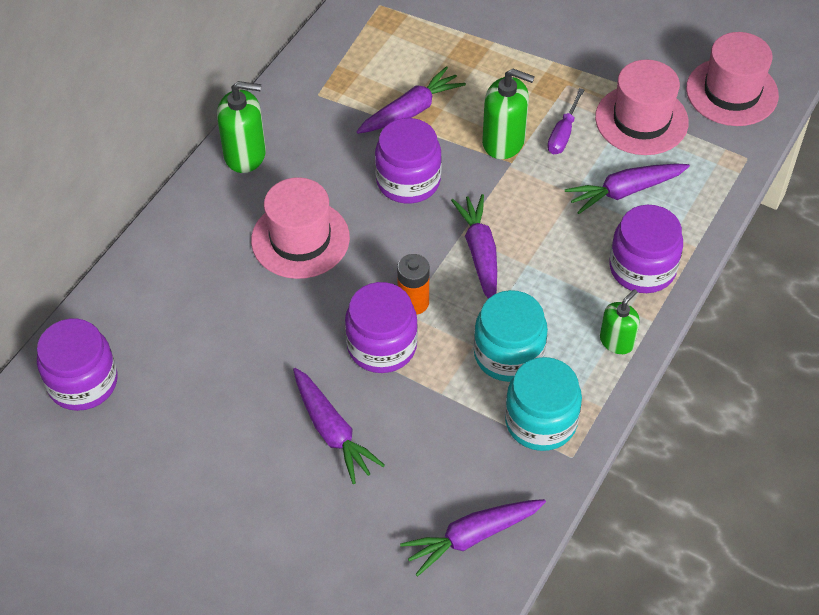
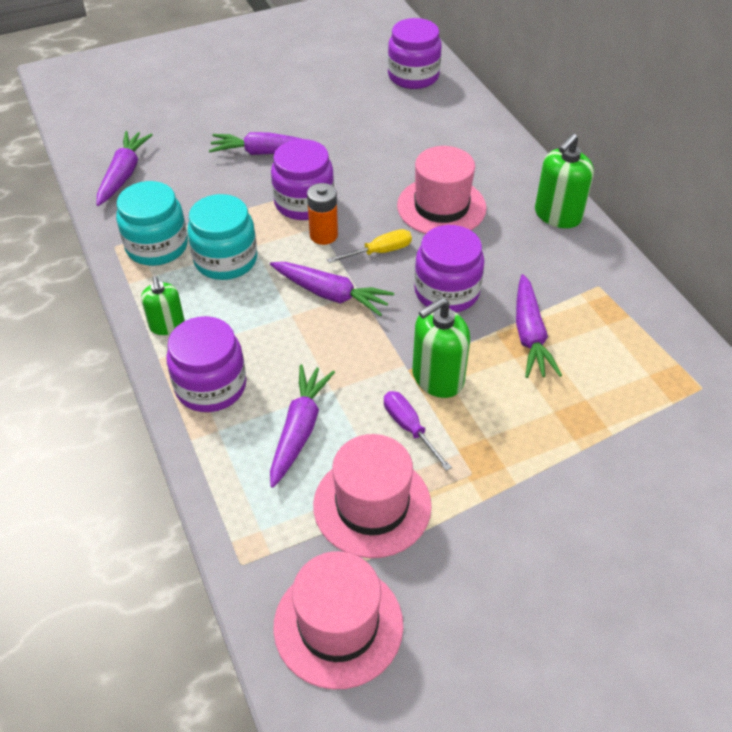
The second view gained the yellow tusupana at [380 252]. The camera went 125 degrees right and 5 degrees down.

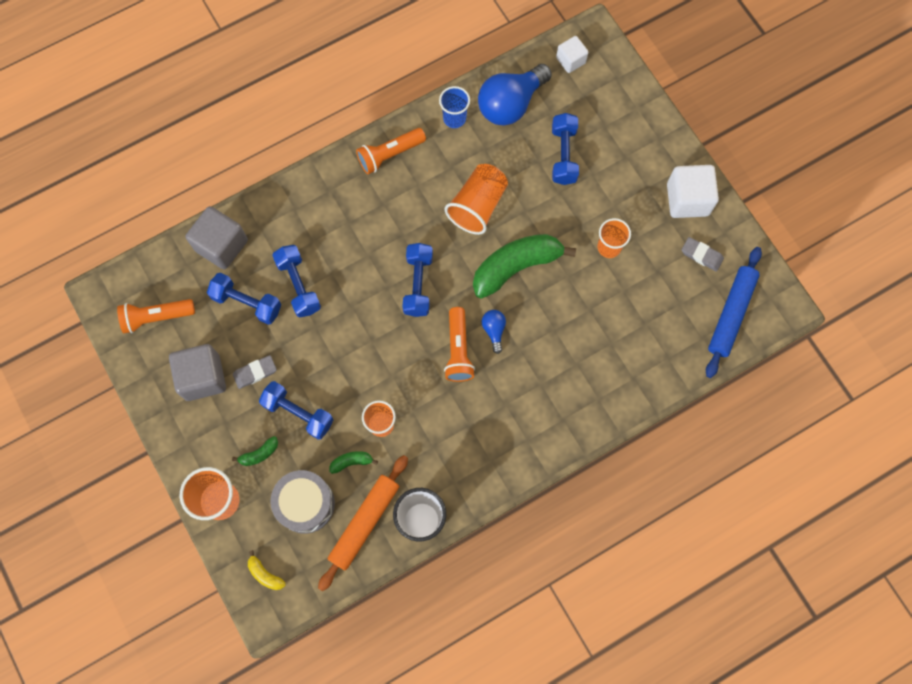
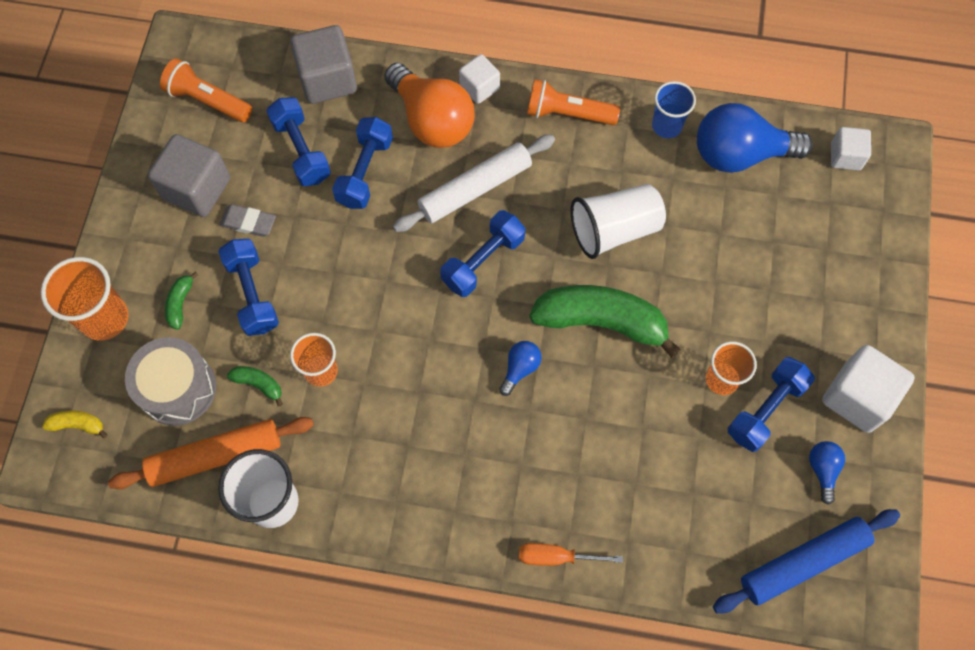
The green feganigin at [259 454] ended up facing another way, 90 degrees clockwise from before. The yellow feganigin at [265 574] ended up facing another way, 105 degrees clockwise from before. The second view lost the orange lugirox at [458 350]. What was the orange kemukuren at [477 206] turned into the white kemukuren at [614 230]. The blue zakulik ended up elsewhere, having gone from [563 155] to [765 409]. Where the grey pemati stood at [701 255], the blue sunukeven came to stand at [822 470]. The second view gained the orange sunukeven at [432 120]. The second view gained the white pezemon at [475 189]. The second view gained the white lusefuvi at [479 87]. The second view gained the orange tusupana at [556 557]. The camera went 40 degrees right and 5 degrees down.

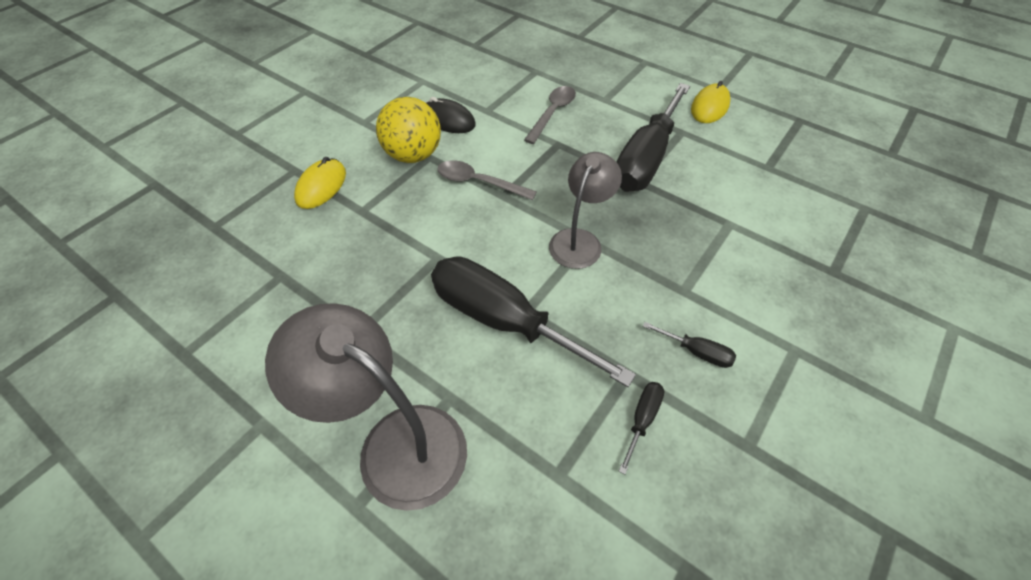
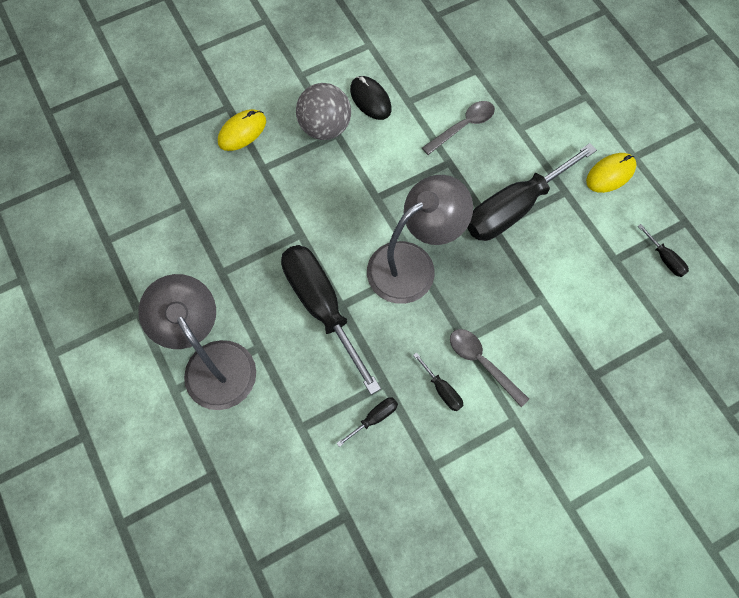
What was the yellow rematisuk at [413 155] turned into the grey rematisuk at [325 127]. The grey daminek ended up elsewhere, having gone from [478 182] to [482 362]. The size of the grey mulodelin at [580 240] changed by a factor of 1.56. The second view gained the black tusupana at [665 259]. The camera went 25 degrees right and 15 degrees up.

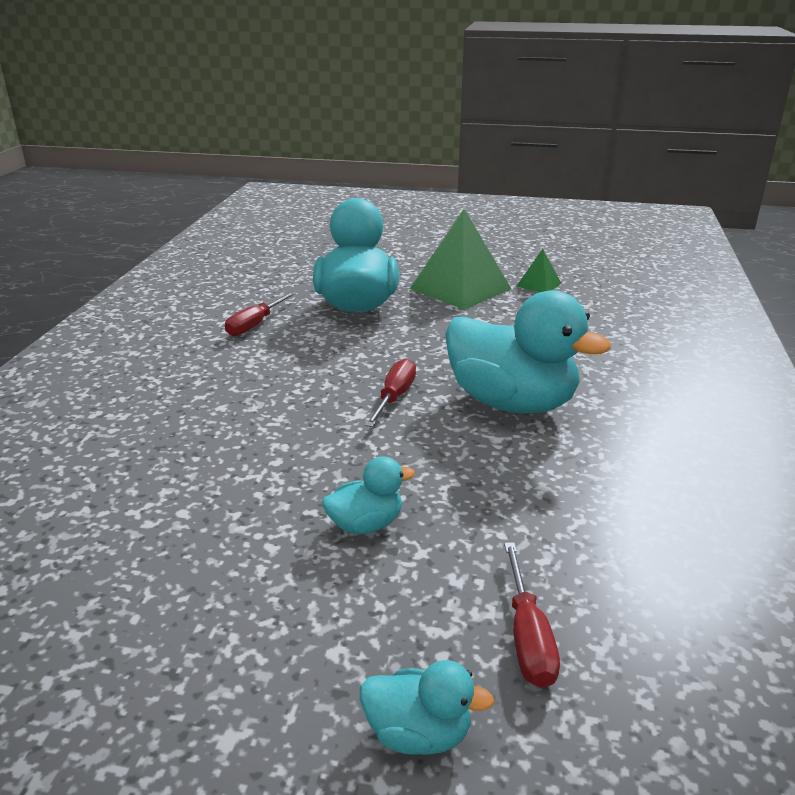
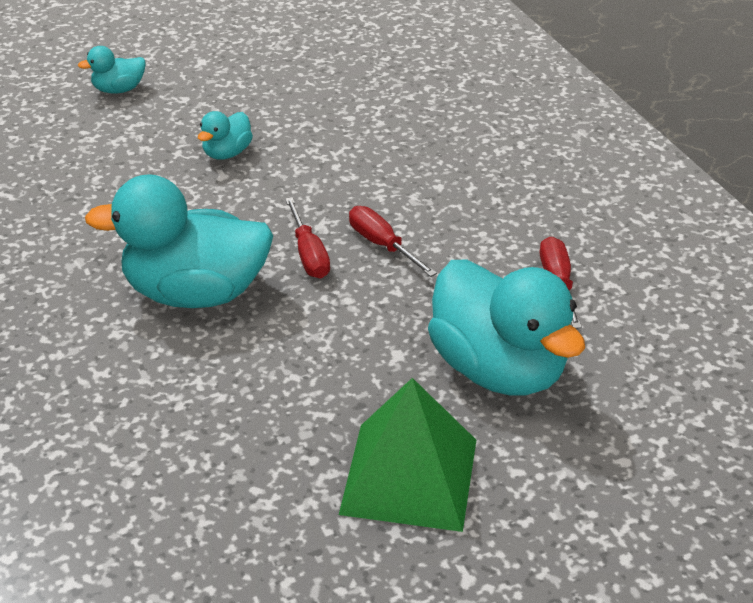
The red tusupana ended up elsewhere, having gone from [527 637] to [382 245]. The second view lost the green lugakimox at [539 284]. The camera went 145 degrees right and 10 degrees up.

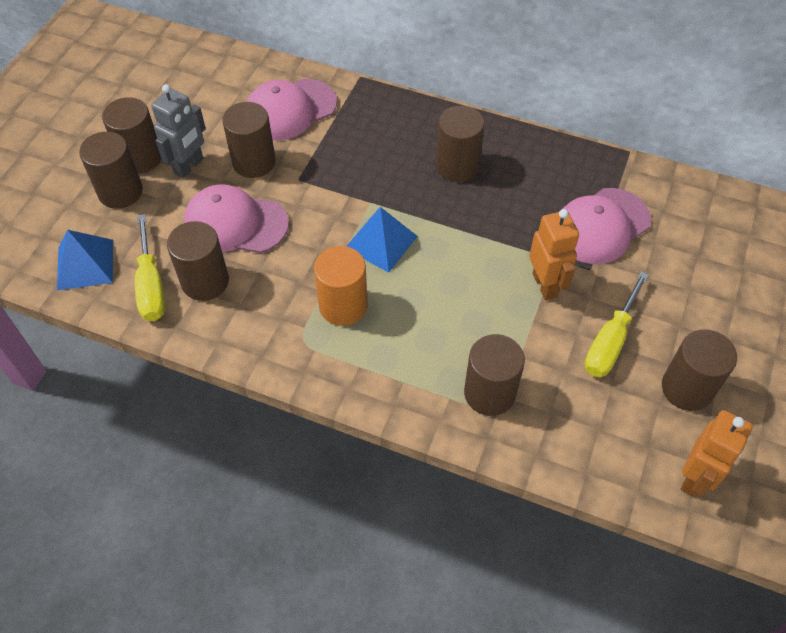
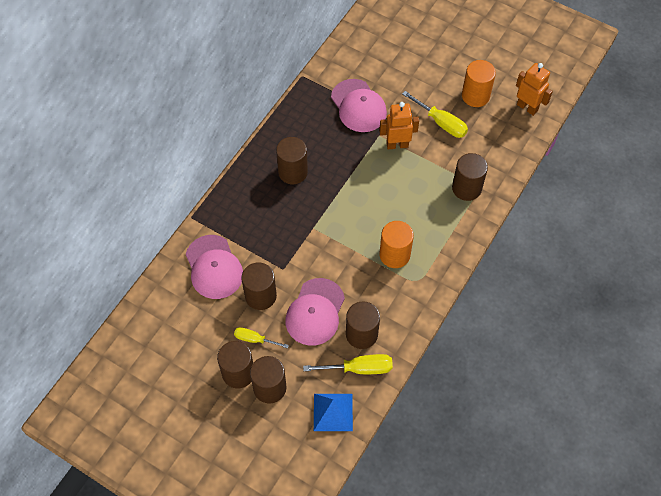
Where the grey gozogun stood at [189 166], the yellow tusupana came to stand at [255 339]. The second view lost the blue lugakimox at [381 242]. What was the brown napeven at [687 388] turned into the orange napeven at [475 96]. The camera went 80 degrees left and 5 degrees up.

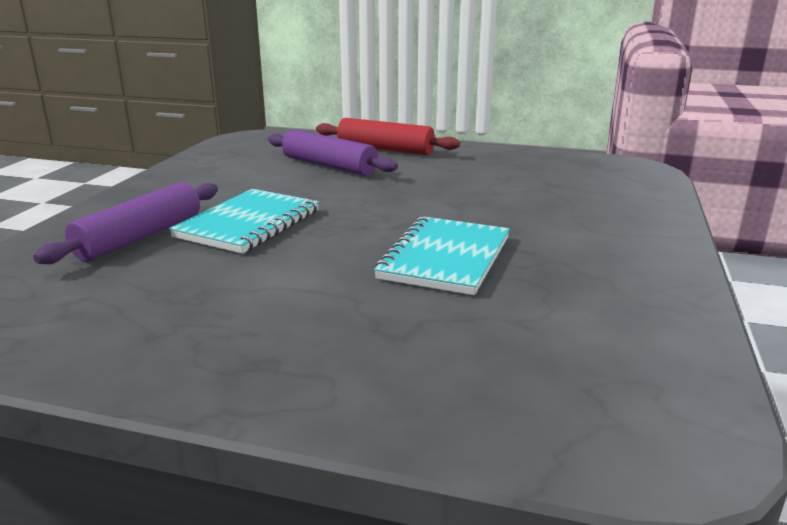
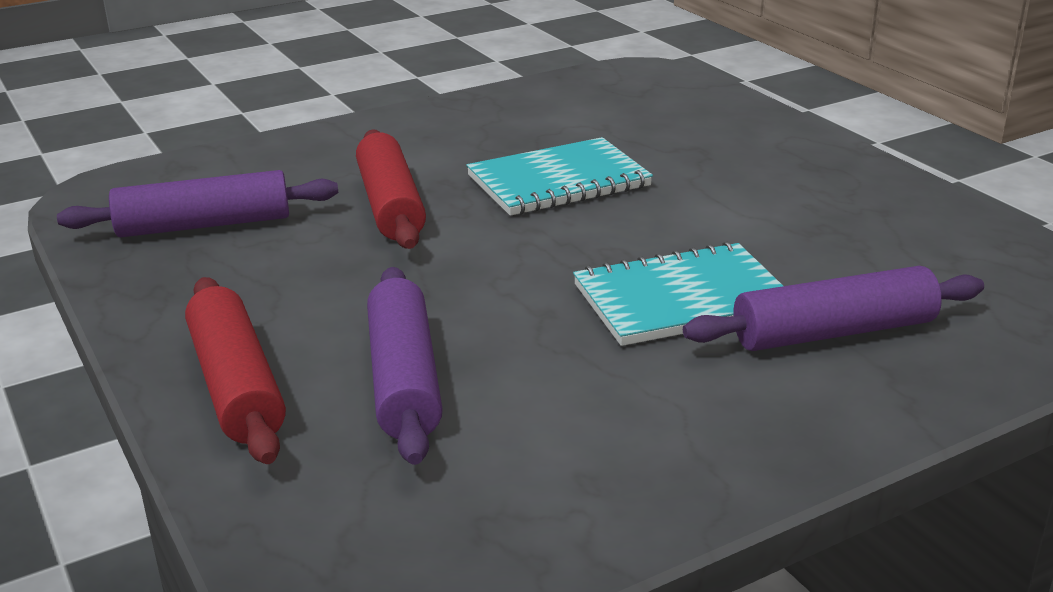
The second view gained the purple pezemon at [204 225]. The second view gained the red pezemon at [390 205]. The camera went 135 degrees left and 5 degrees up.

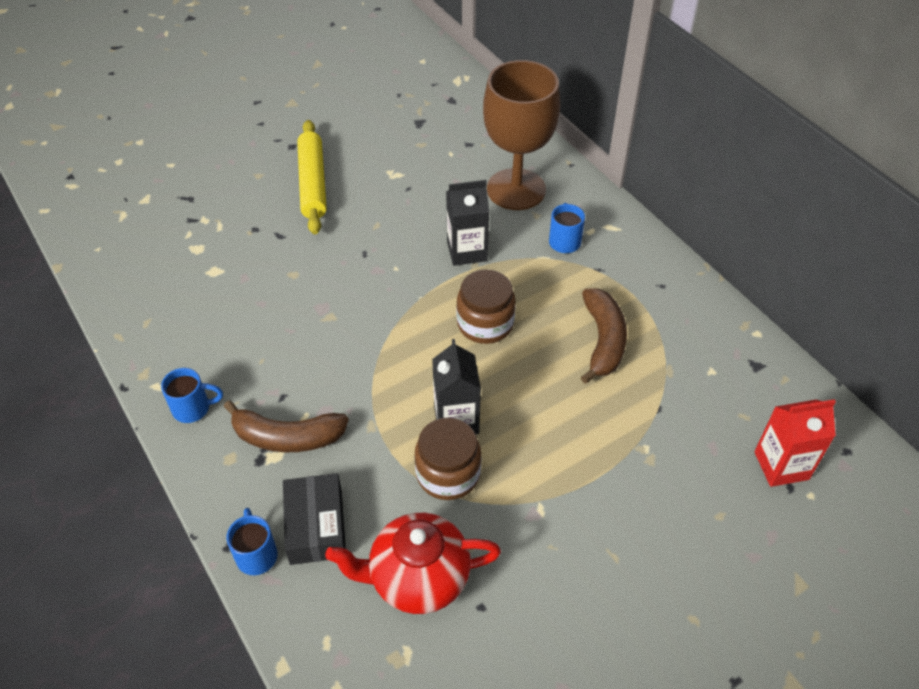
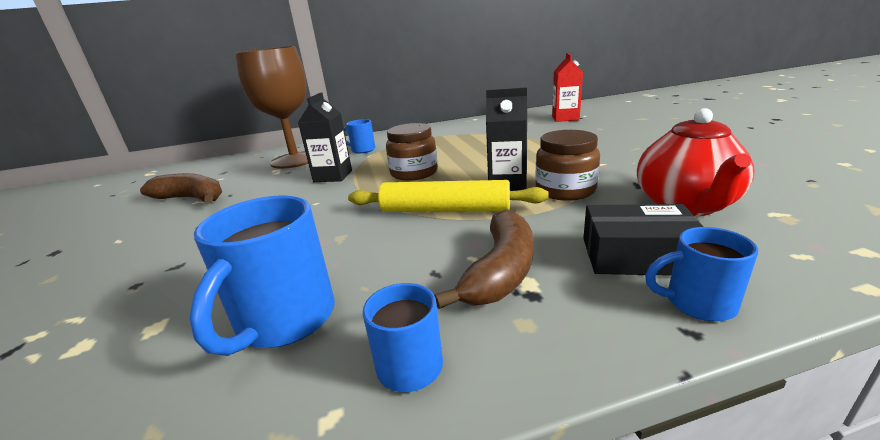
The yellow pezemon ended up elsewhere, having gone from [313 183] to [445 210]. The brown feganigin ended up elsewhere, having gone from [603 341] to [192 198]. The second view gained the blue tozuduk at [285 321]. The camera went 70 degrees left and 25 degrees down.

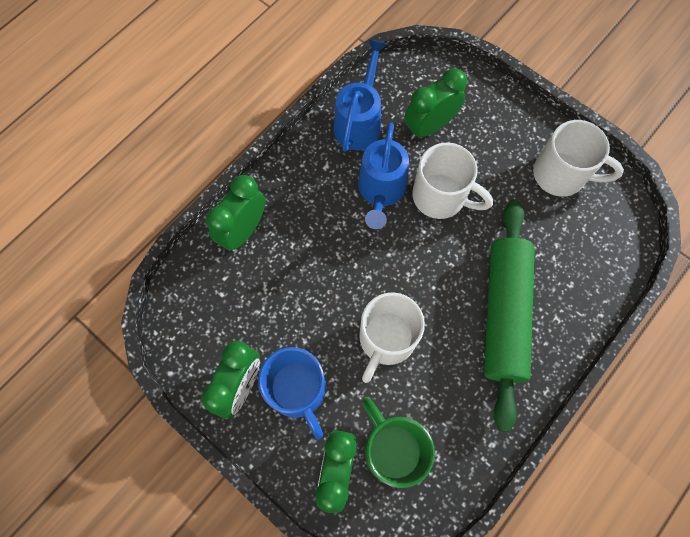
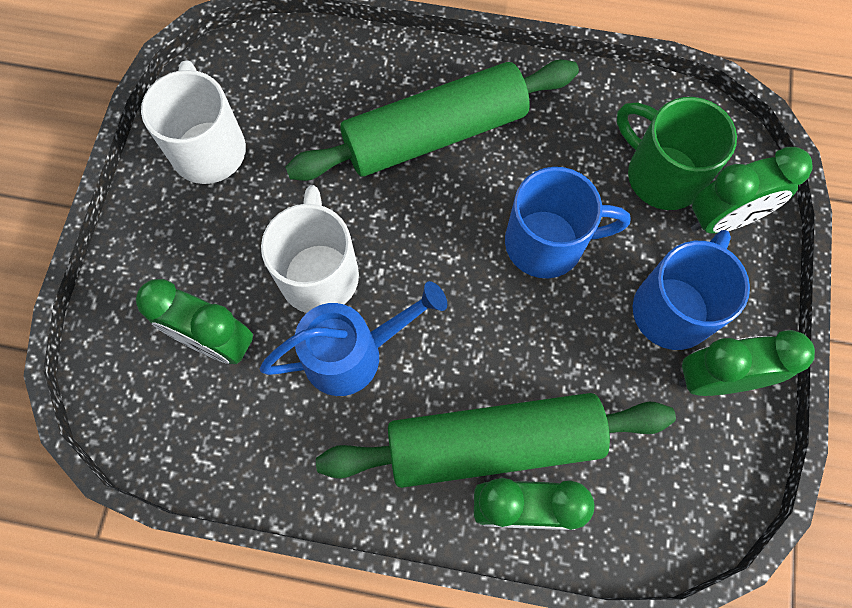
The second view lost the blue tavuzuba at [359 121]. What was the white tozuduk at [386 339] turned into the blue tozuduk at [547 243]. The green tozuduk at [392 449] ended up facing another way, 105 degrees clockwise from before. The second view gained the green pezemon at [493 443]. The camera went 120 degrees left and 0 degrees up.

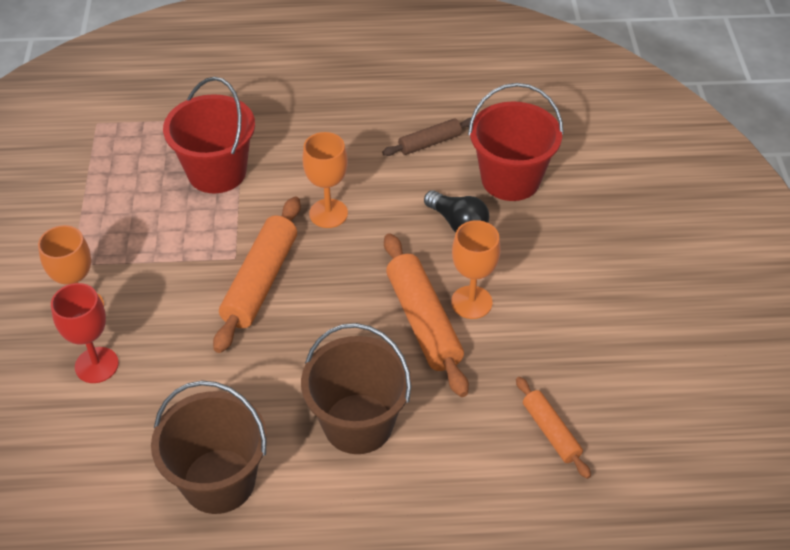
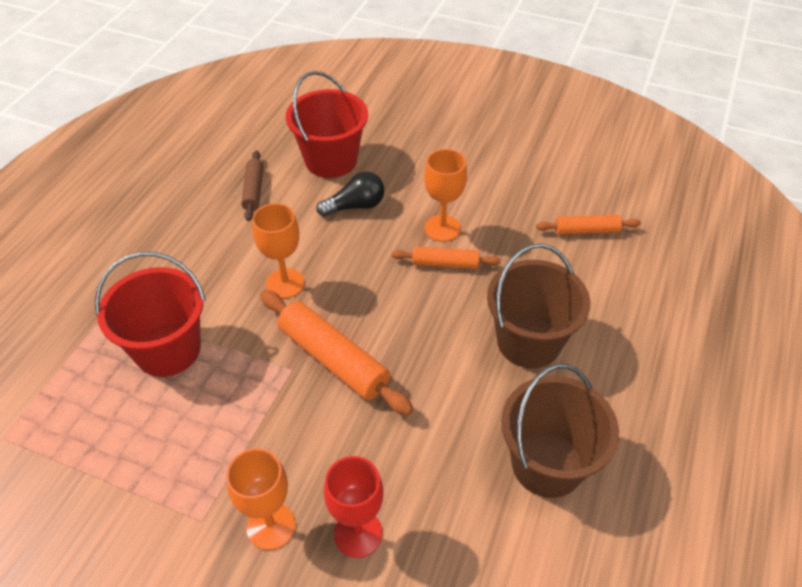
The size of the orange pezemon at [423 321] changed by a factor of 0.57. The camera went 65 degrees left and 0 degrees up.

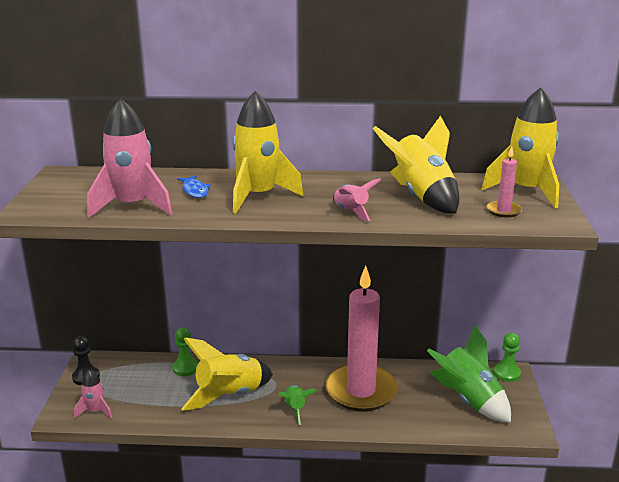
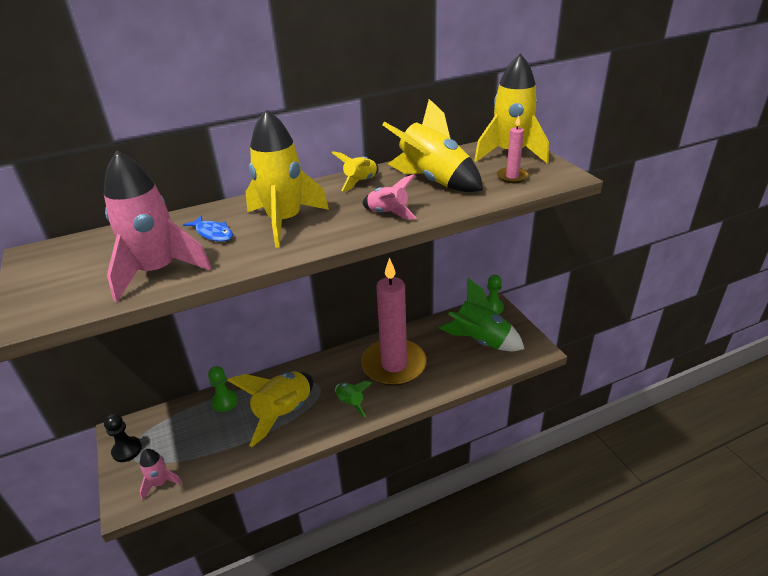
The second view gained the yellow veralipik at [360 182]. The camera went 25 degrees left and 10 degrees up.

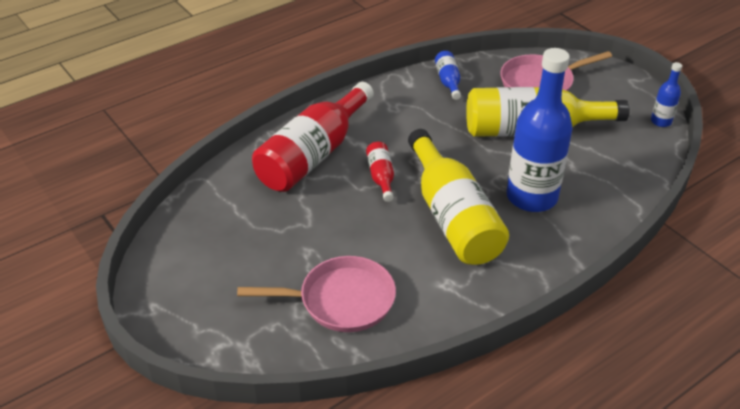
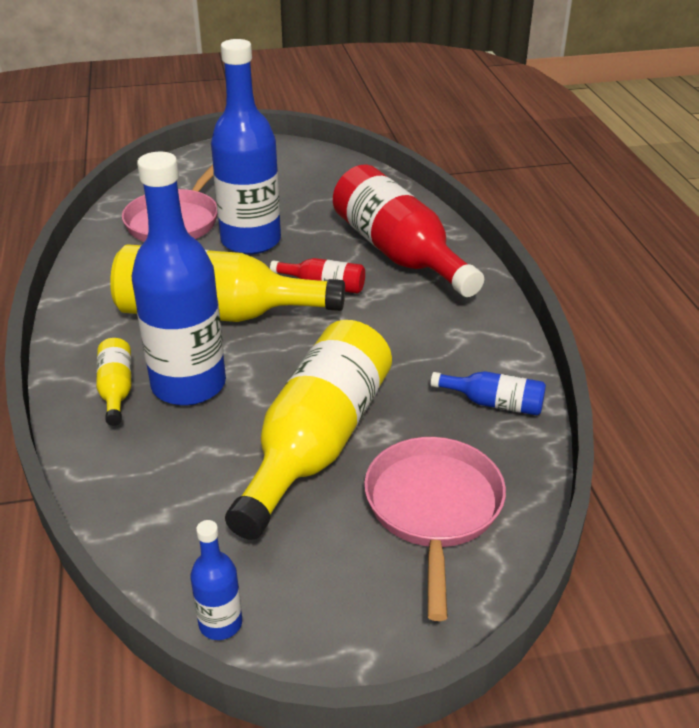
The second view gained the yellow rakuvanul at [116 390]. The second view gained the blue rakuvanul at [251 241]. The camera went 115 degrees right and 5 degrees down.

